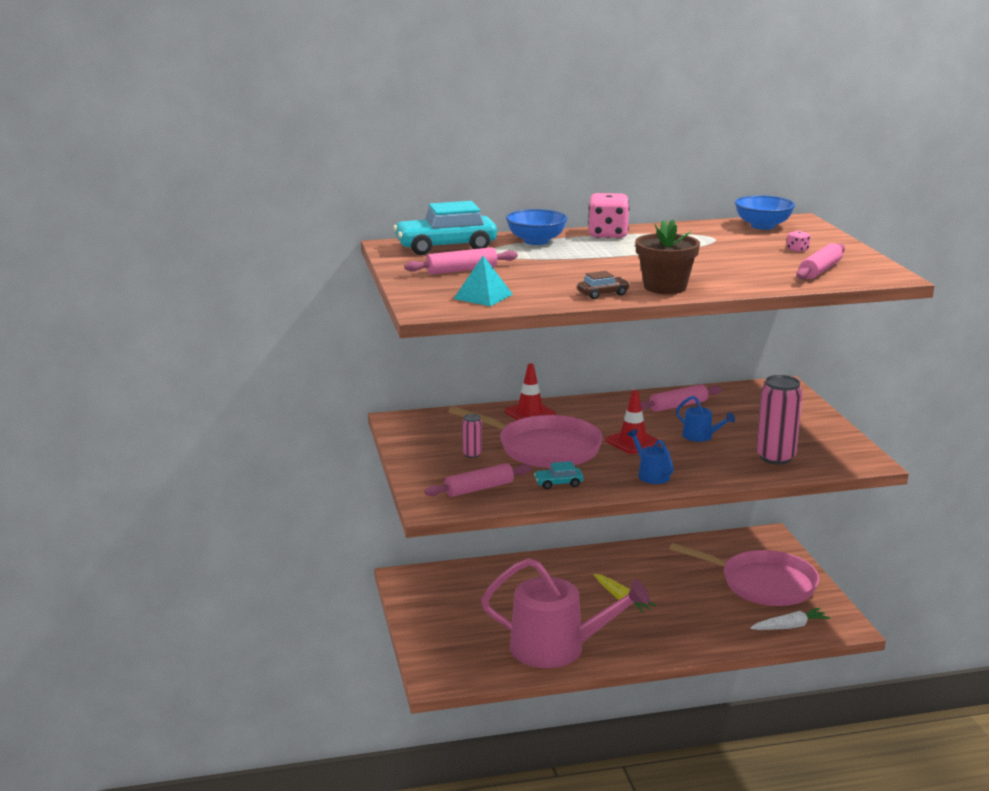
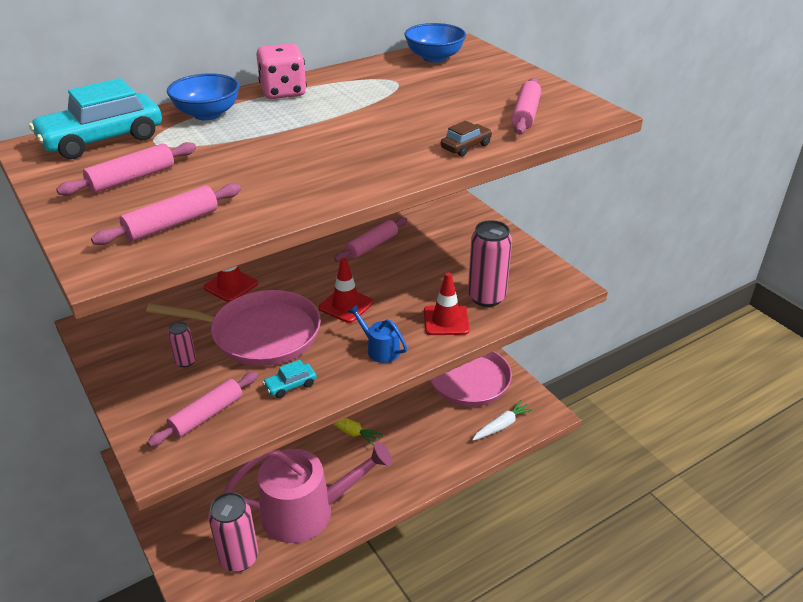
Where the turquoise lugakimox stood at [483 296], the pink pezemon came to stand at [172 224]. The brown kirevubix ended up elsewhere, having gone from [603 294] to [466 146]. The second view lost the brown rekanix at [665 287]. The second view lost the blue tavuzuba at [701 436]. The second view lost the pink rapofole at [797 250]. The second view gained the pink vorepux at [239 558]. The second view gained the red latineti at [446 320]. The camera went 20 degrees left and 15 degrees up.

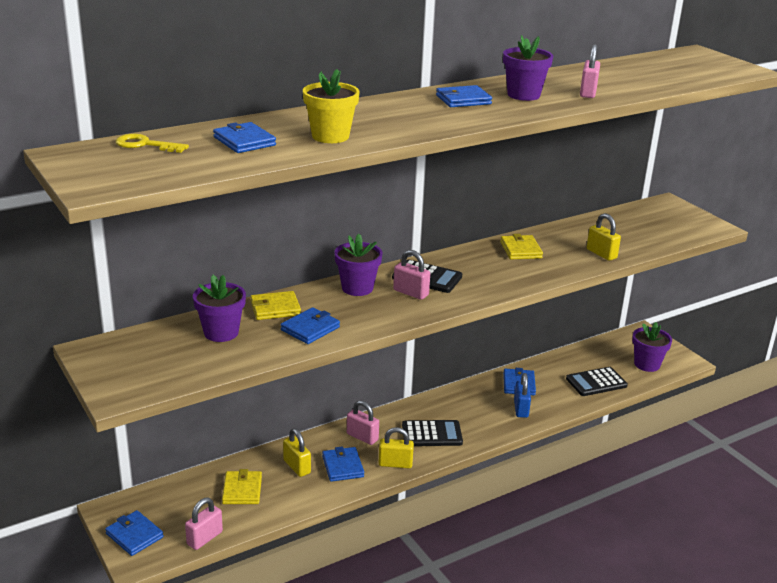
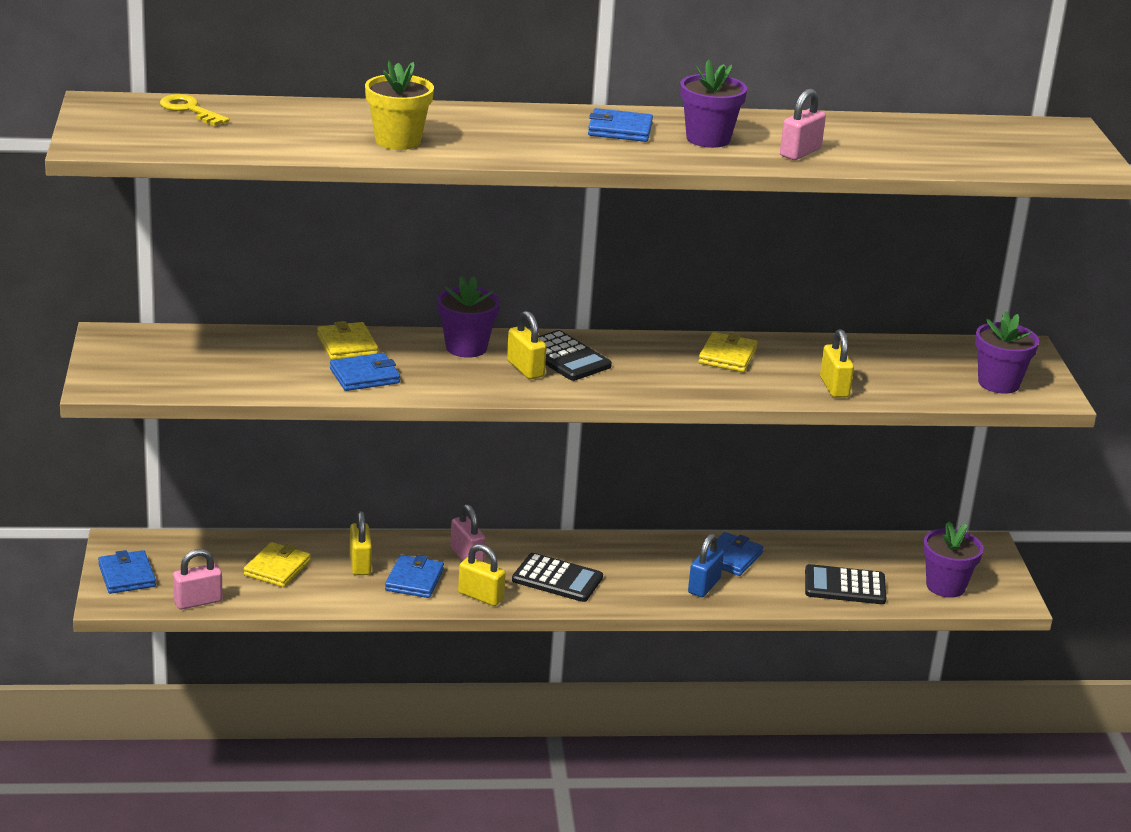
The purple rekanix ended up elsewhere, having gone from [221 332] to [998 383]. The second view lost the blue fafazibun at [244 141]. The yellow fafazibun at [275 308] ended up facing another way, 60 degrees clockwise from before. What was the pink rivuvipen at [411 293] turned into the yellow rivuvipen at [525 369]. The camera went 25 degrees right and 0 degrees up.

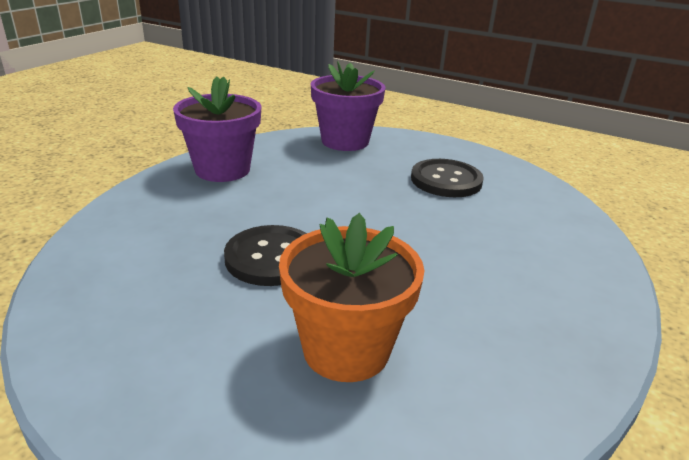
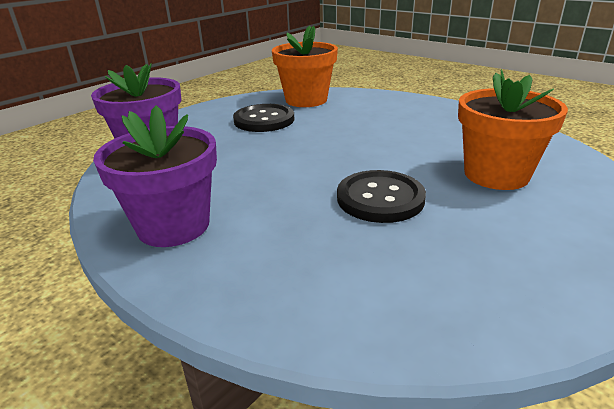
The second view gained the orange rekanix at [306 100]. The camera went 75 degrees left and 0 degrees up.

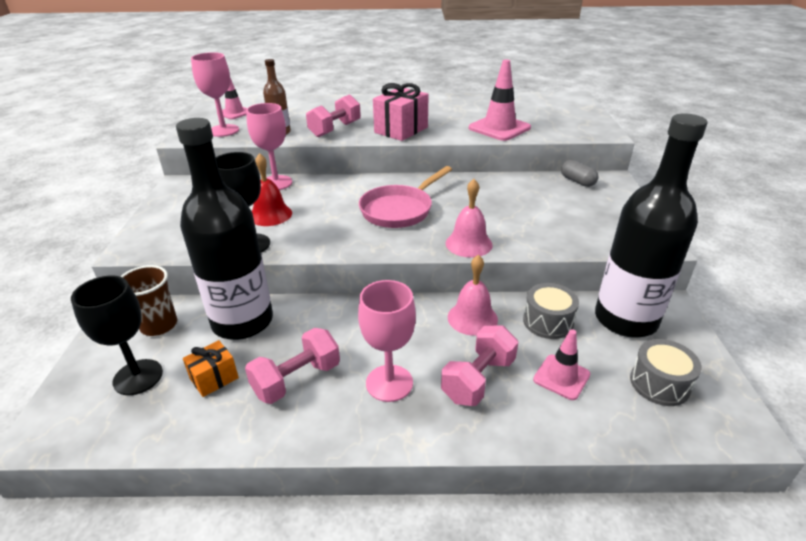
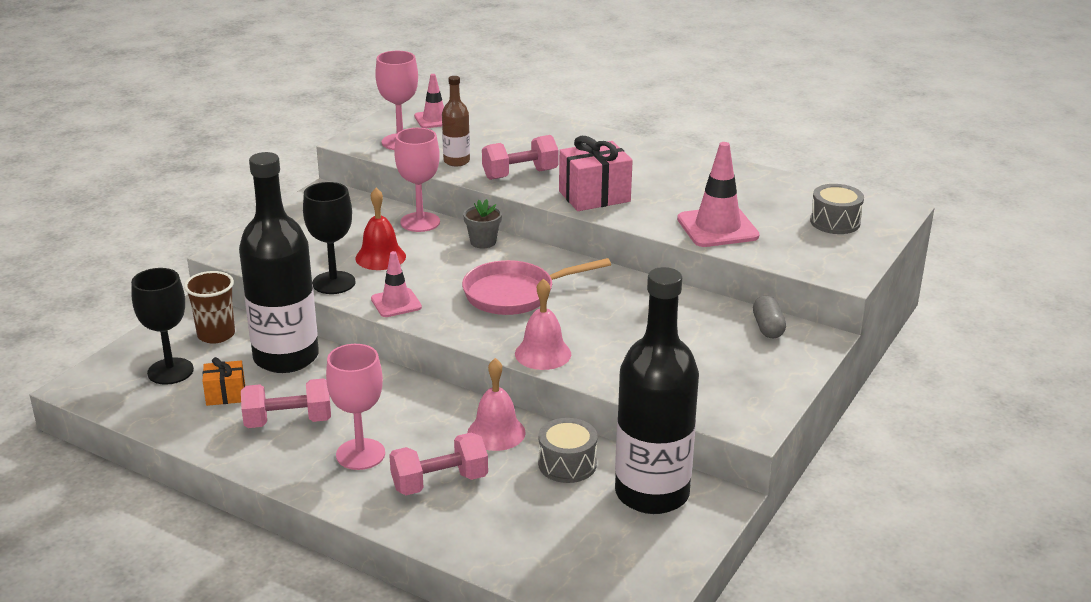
The pink latineti ended up elsewhere, having gone from [561 377] to [396 303]. The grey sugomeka ended up elsewhere, having gone from [659 383] to [835 222]. The second view gained the grey rekanix at [483 242]. The camera went 30 degrees right and 5 degrees down.

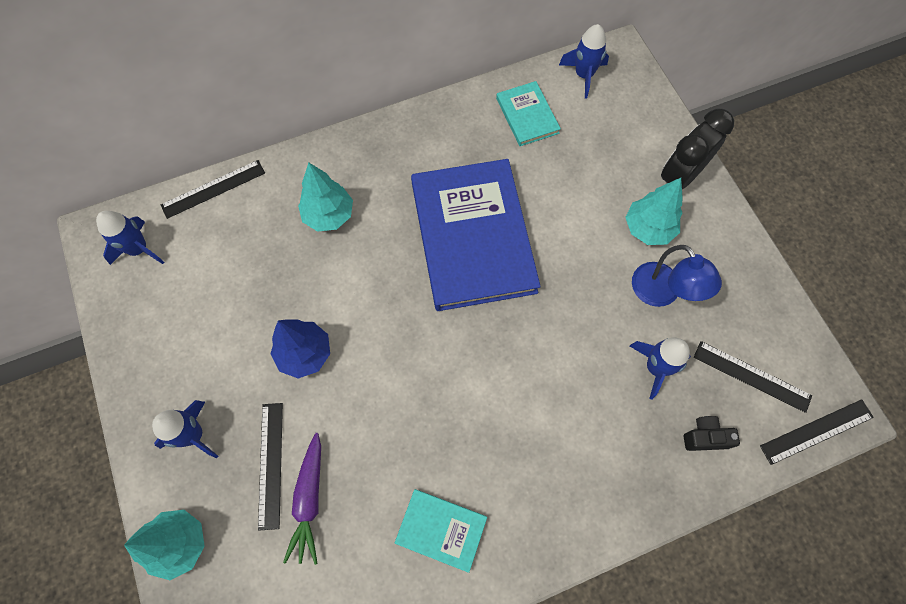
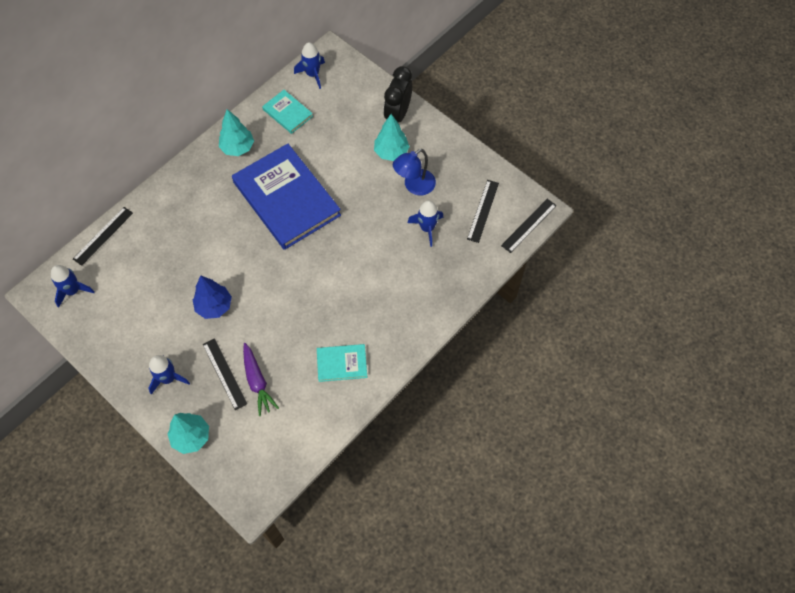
The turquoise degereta ended up elsewhere, having gone from [329 215] to [237 148]. The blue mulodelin at [662 293] ended up facing another way, 105 degrees clockwise from before. The second view lost the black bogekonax at [705 437]. The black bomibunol at [751 376] ended up facing another way, 75 degrees counterclockwise from before. The camera went 25 degrees left and 5 degrees down.

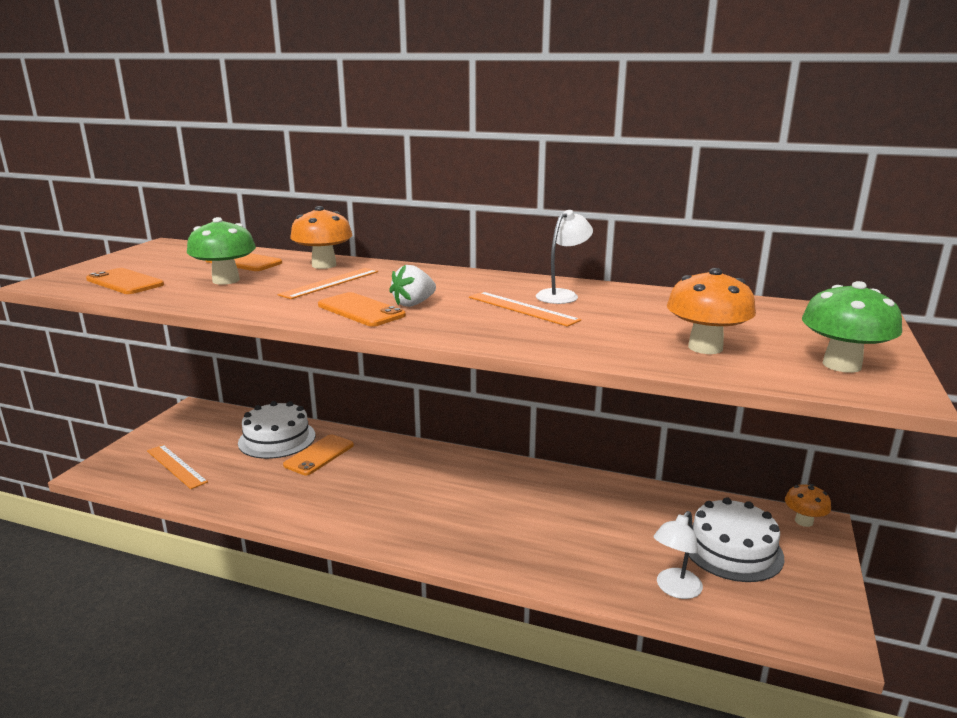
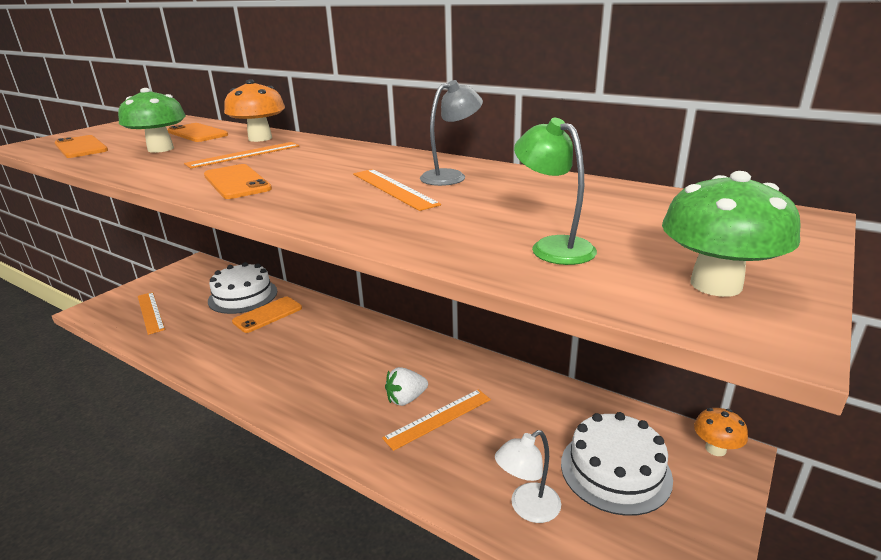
The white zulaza ended up elsewhere, having gone from [413 304] to [406 399]. What was the white mulodelin at [562 295] turned into the grey mulodelin at [451 176]. Where the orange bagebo stood at [705 347], the green mulodelin came to stand at [553 246]. The second view gained the orange bomibunol at [438 418]. The camera went 15 degrees right and 5 degrees up.

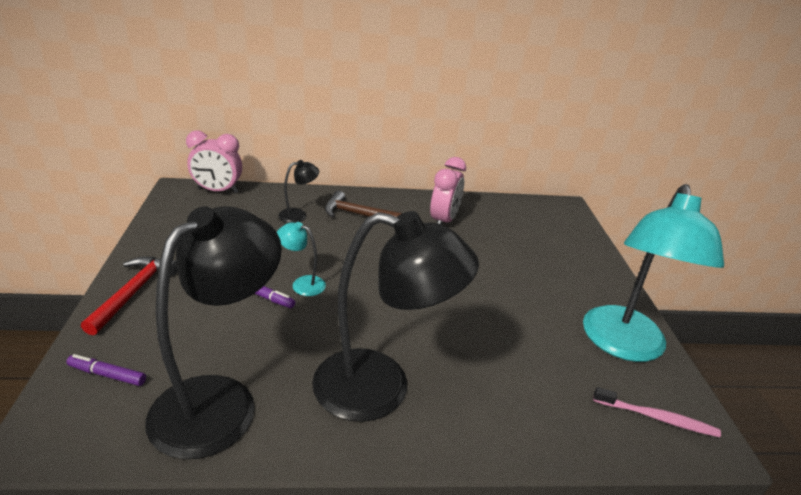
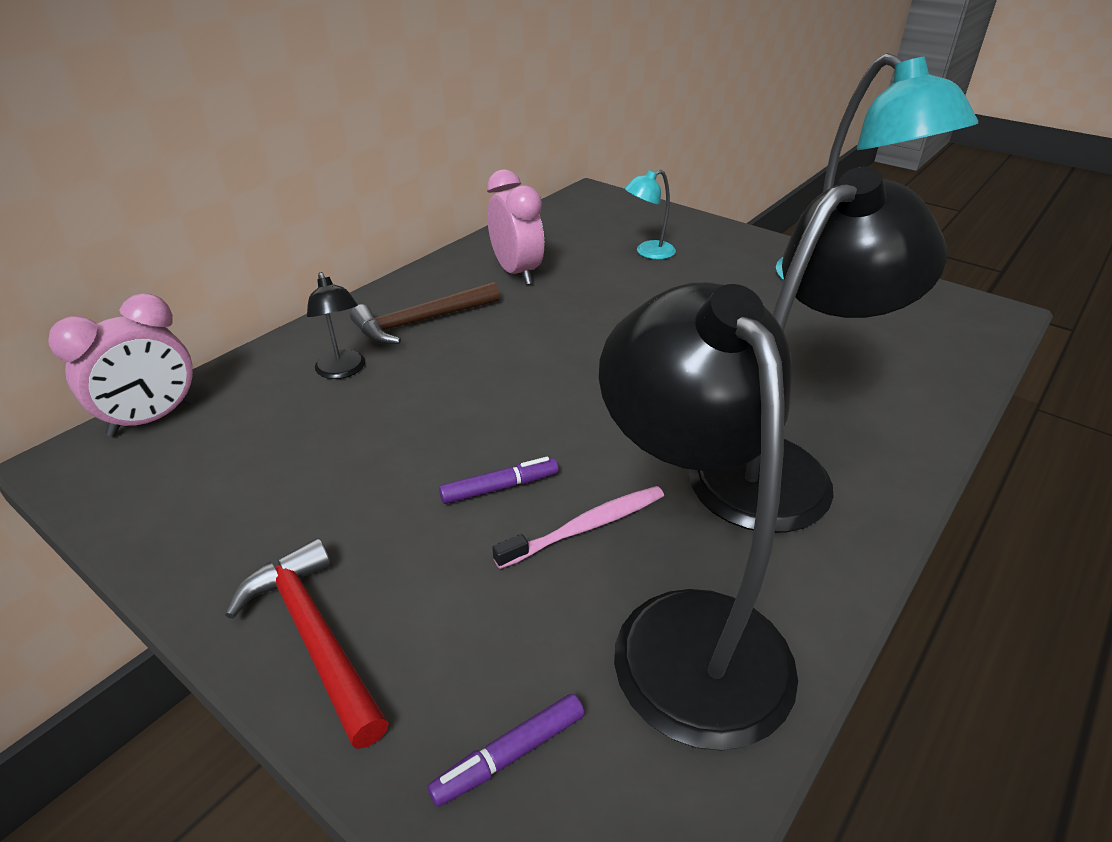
The turquoise mulodelin ended up elsewhere, having gone from [302 284] to [648 252]. The black mulodelin at [298 215] ended up facing another way, 135 degrees clockwise from before. The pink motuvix ended up elsewhere, having gone from [656 417] to [585 527]. The camera went 45 degrees left and 5 degrees up.

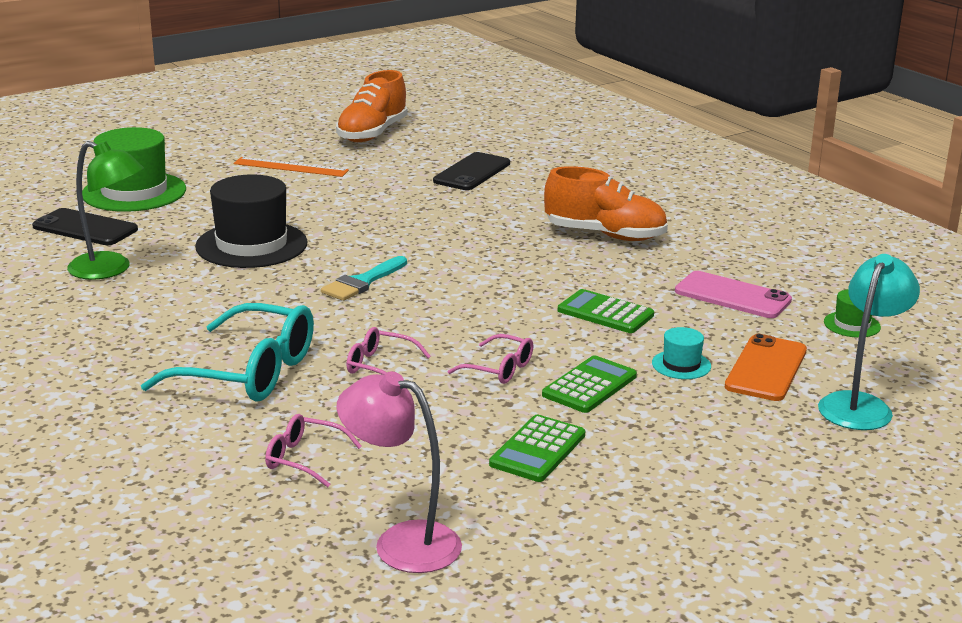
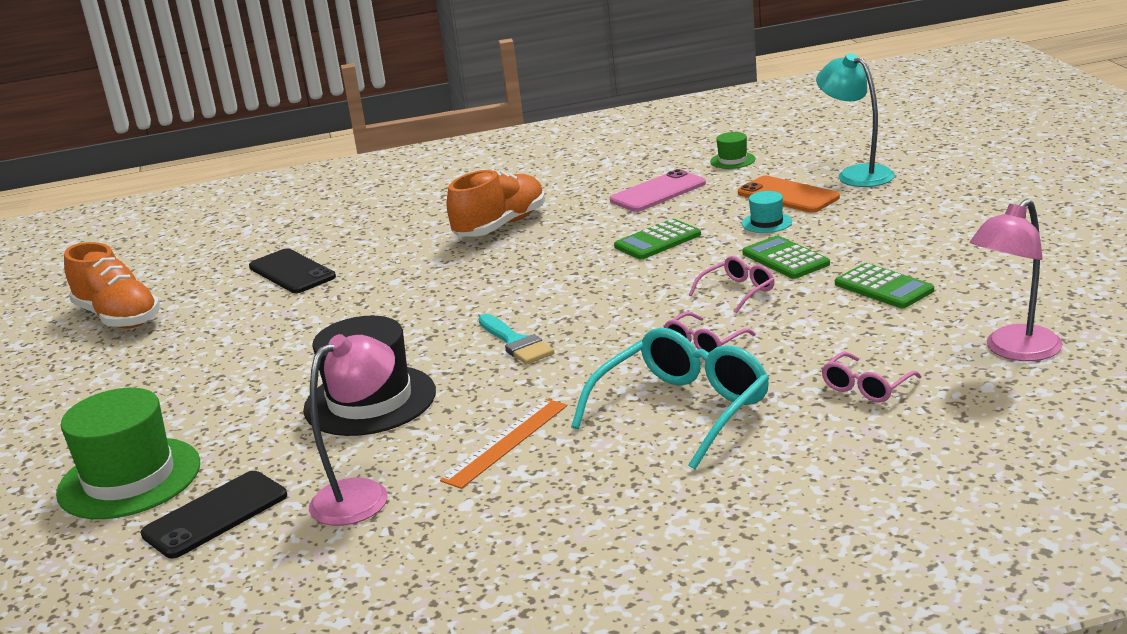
What was the green mulodelin at [110 270] turned into the pink mulodelin at [363 495]. The orange bomibunol ended up elsewhere, having gone from [291 167] to [506 442]. The camera went 65 degrees left and 0 degrees up.

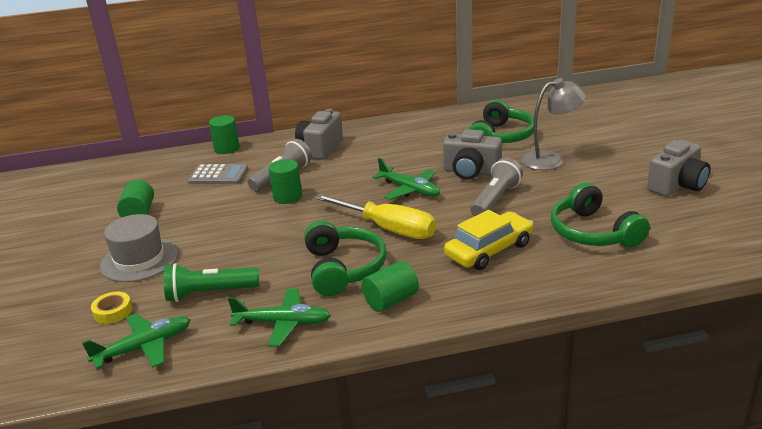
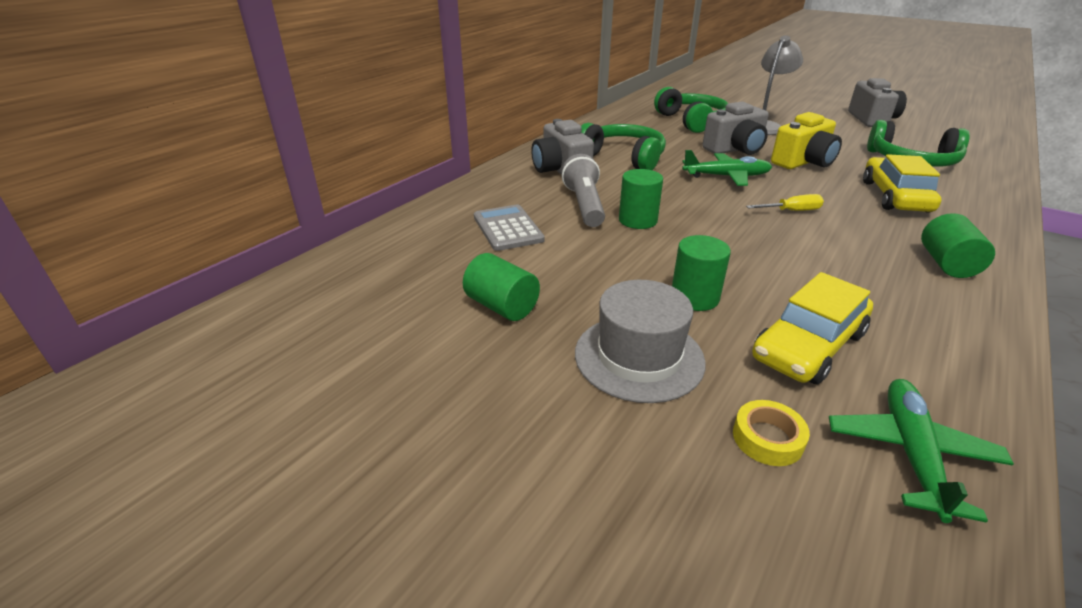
Where the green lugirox stood at [210 293], the yellow kirevubix came to stand at [808 345]. The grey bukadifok at [218 175] ended up facing another way, 75 degrees counterclockwise from before. The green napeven ended up elsewhere, having gone from [227 148] to [694 297]. The second view lost the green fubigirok at [282 323]. The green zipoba ended up elsewhere, having gone from [344 268] to [623 157]. The size of the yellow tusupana at [388 229] changed by a factor of 0.48. Where the grey lugirox stood at [495 200], the yellow bogekonax came to stand at [803 162]. The camera went 45 degrees left and 5 degrees up.

